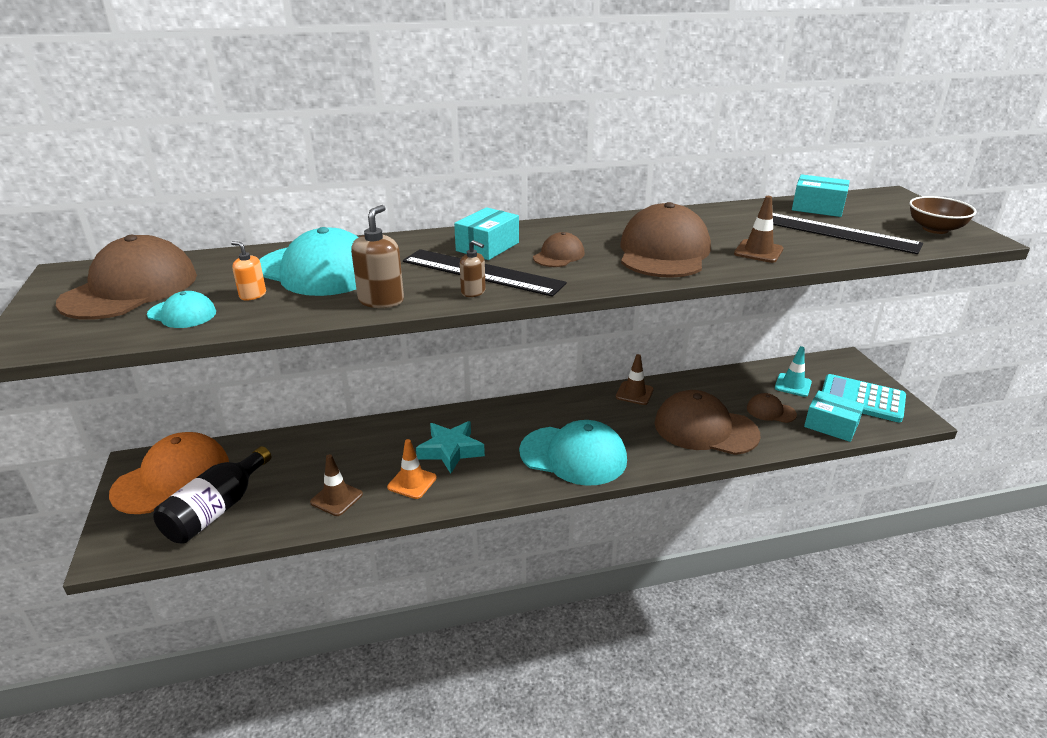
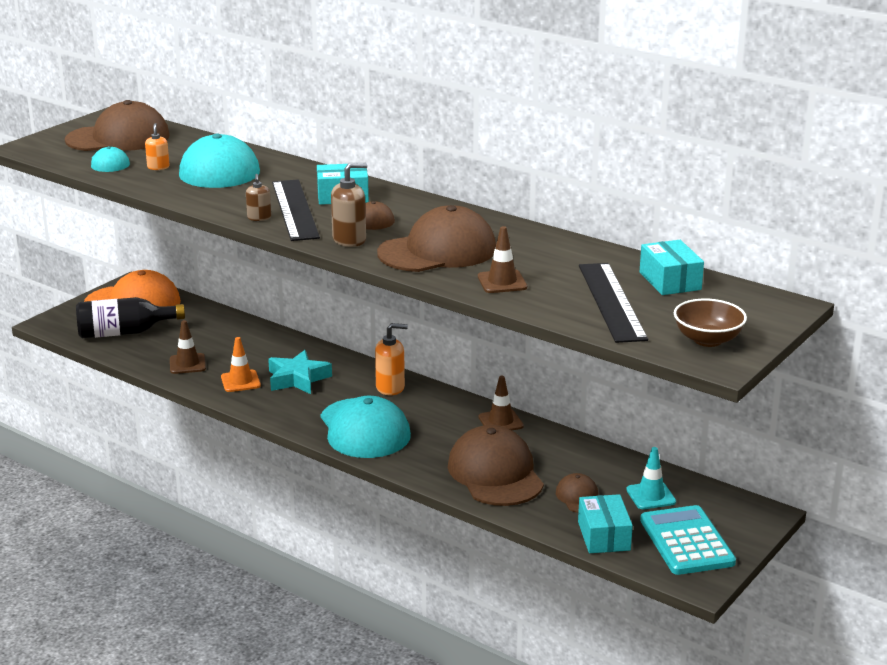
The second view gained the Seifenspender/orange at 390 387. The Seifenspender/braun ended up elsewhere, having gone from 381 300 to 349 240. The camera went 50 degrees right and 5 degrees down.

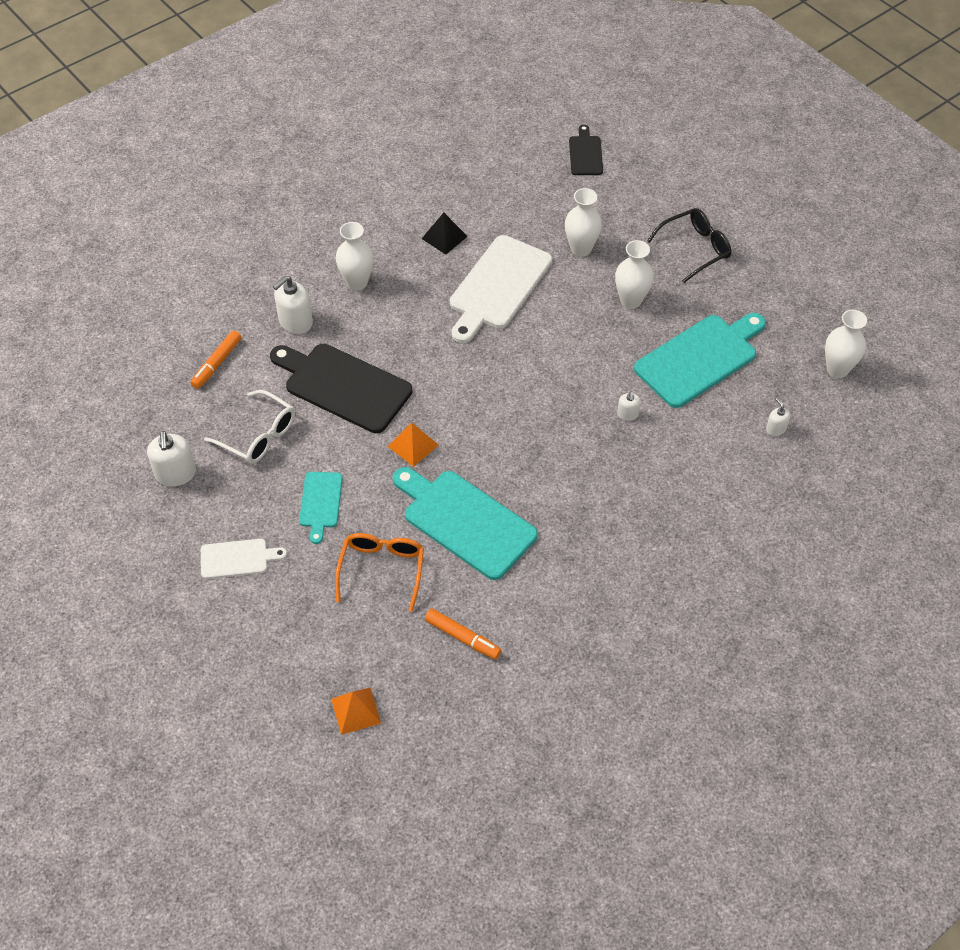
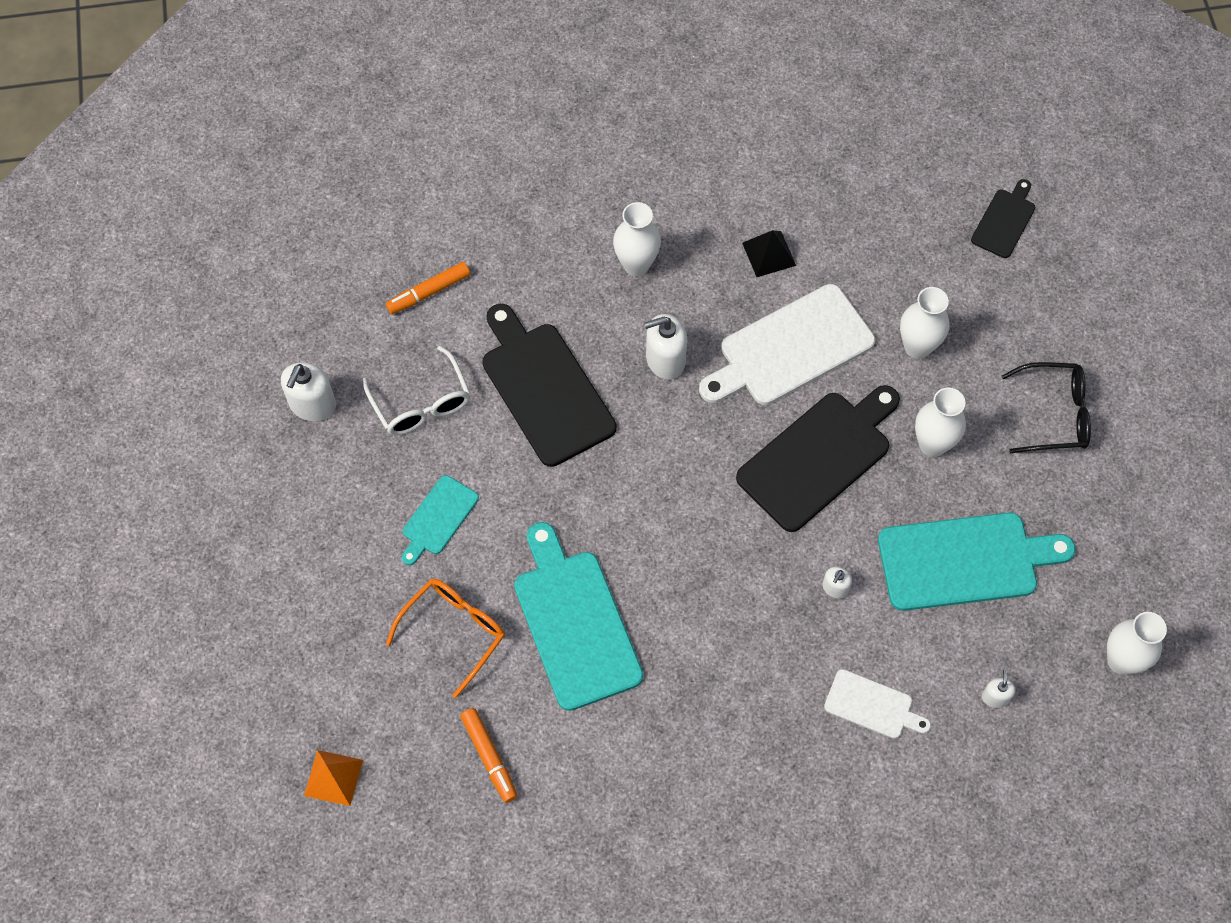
The second view lost the Pyramide/orange at 413 445. The second view gained the Schneidebrett/schwarz at 818 457. The Schneidebrett/weiß ended up elsewhere, having gone from 238 558 to 872 706. The Seifenspender/weiß ended up elsewhere, having gone from 295 322 to 665 359. The camera went 30 degrees right and 10 degrees up.

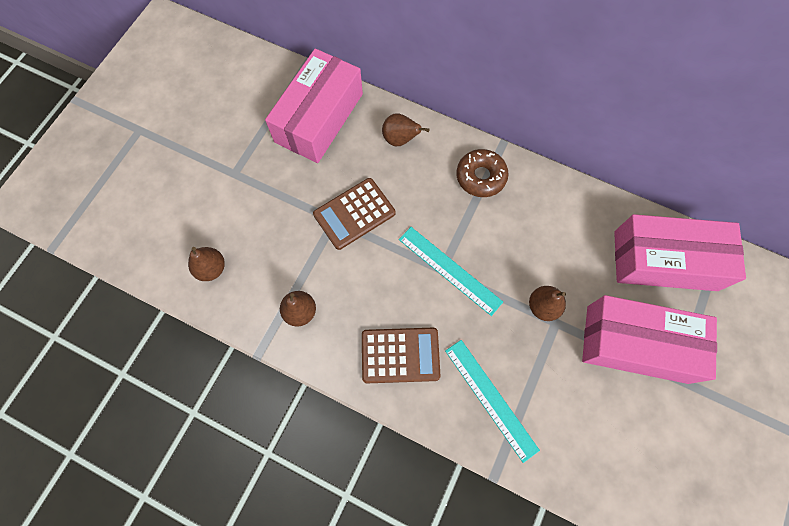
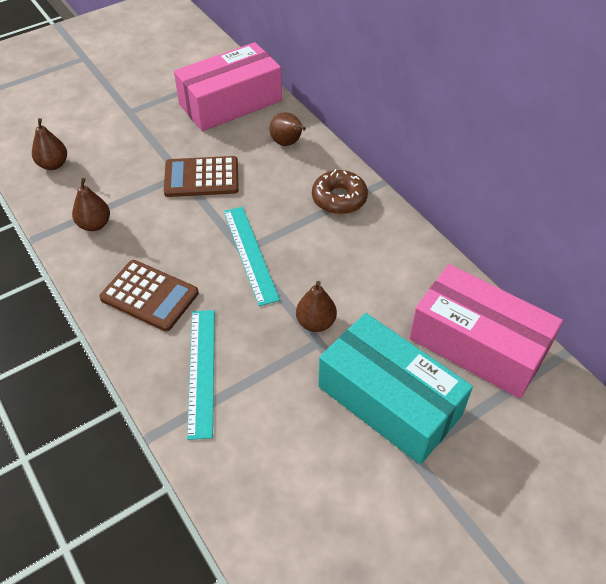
What was the Schachtel/rosa at 636 344 turned into the Schachtel/türkis at 389 400. The camera went 30 degrees right and 20 degrees down.

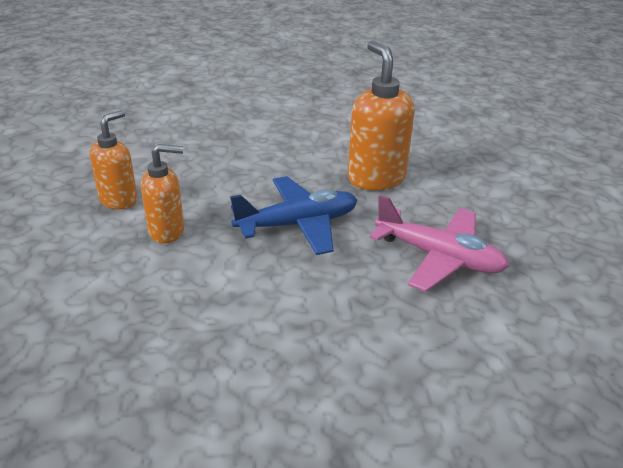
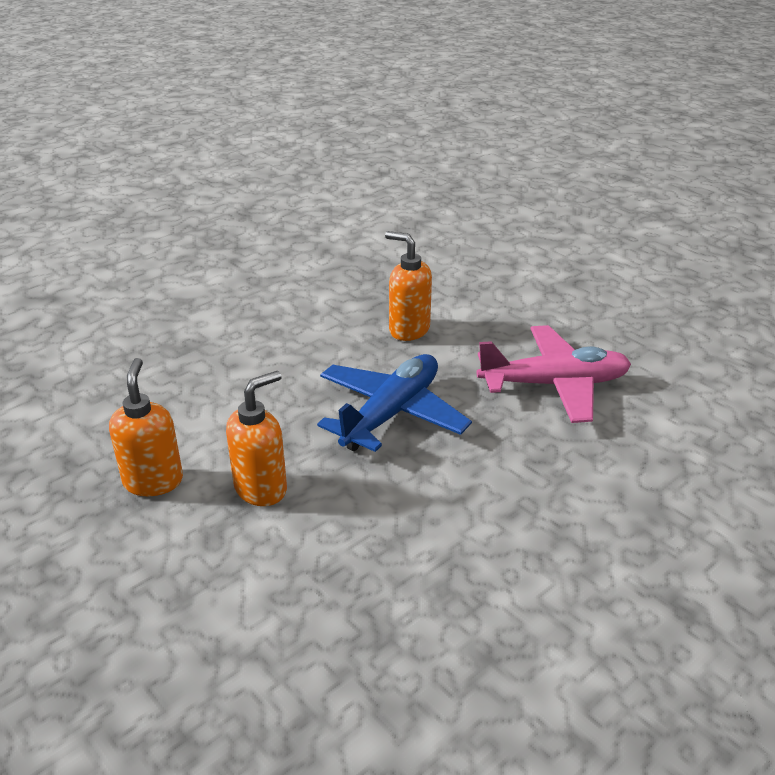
The size of the Seifenspender/orange at 375 178 changed by a factor of 0.65. The camera went 35 degrees left and 0 degrees up.

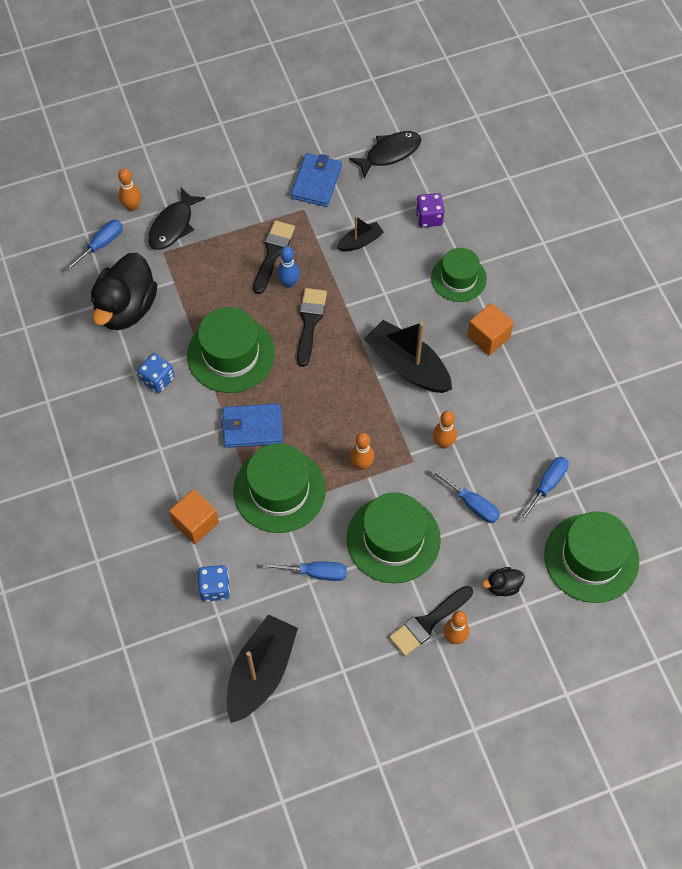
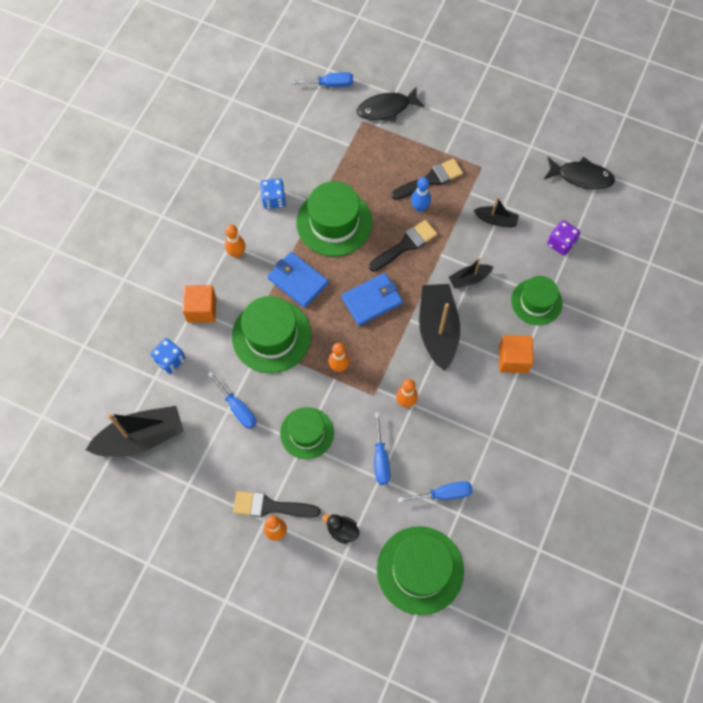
The second view lost the Ente/schwarz at 126 308. The second view gained the Boot/schwarz at 469 279. The Bowlingkegel/orange ended up elsewhere, having gone from 132 207 to 237 253. The Geldbörse/blau ended up elsewhere, having gone from 316 182 to 372 300. The size of the Hut/grün at 393 539 changed by a factor of 0.65. The camera went 45 degrees right and 5 degrees up.

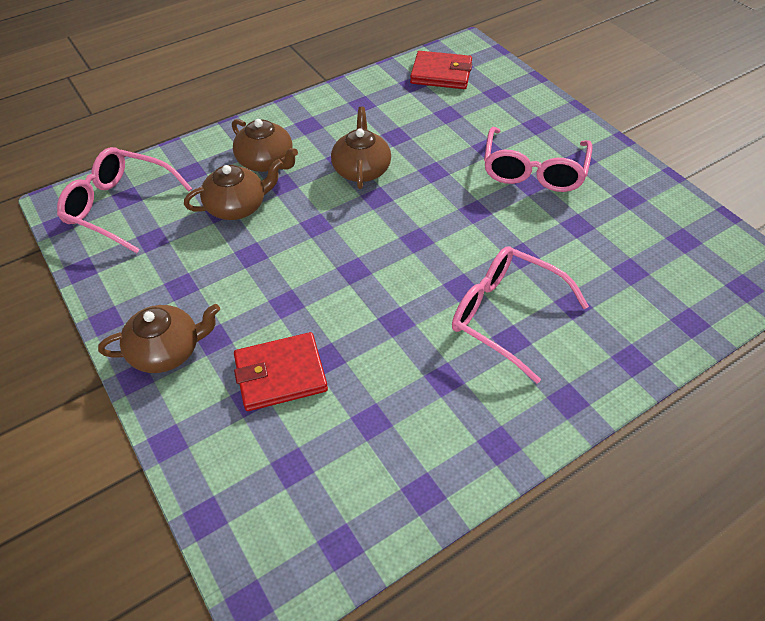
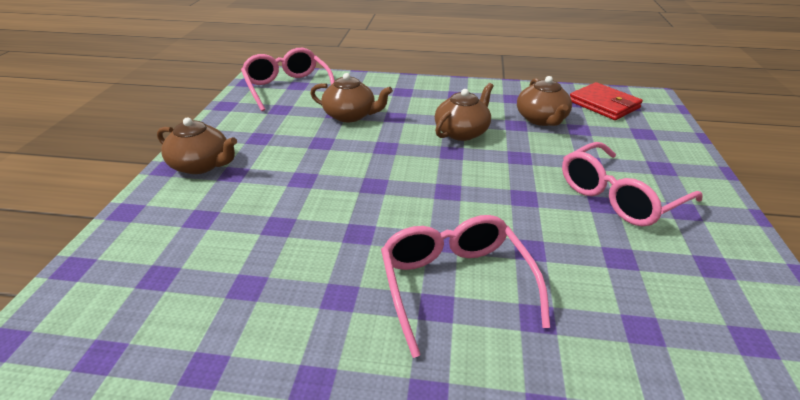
The second view lost the Geldbörse/rot at 280 374. The Teekanne/braun ended up elsewhere, having gone from 266 161 to 541 119. The camera went 40 degrees right and 15 degrees down.

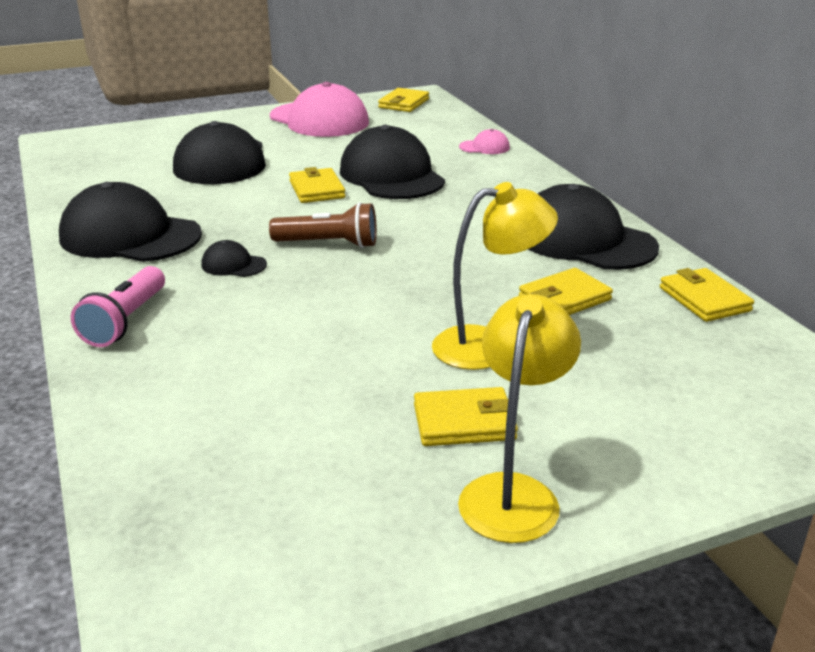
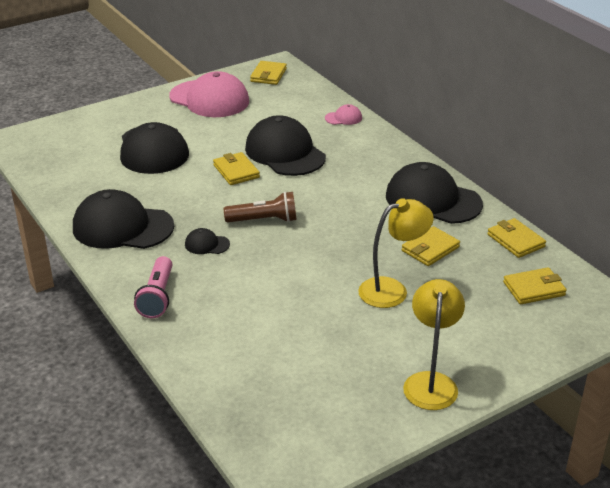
The Geldbörse/gelb ended up elsewhere, having gone from 464 422 to 534 289. The camera went 10 degrees left and 5 degrees up.

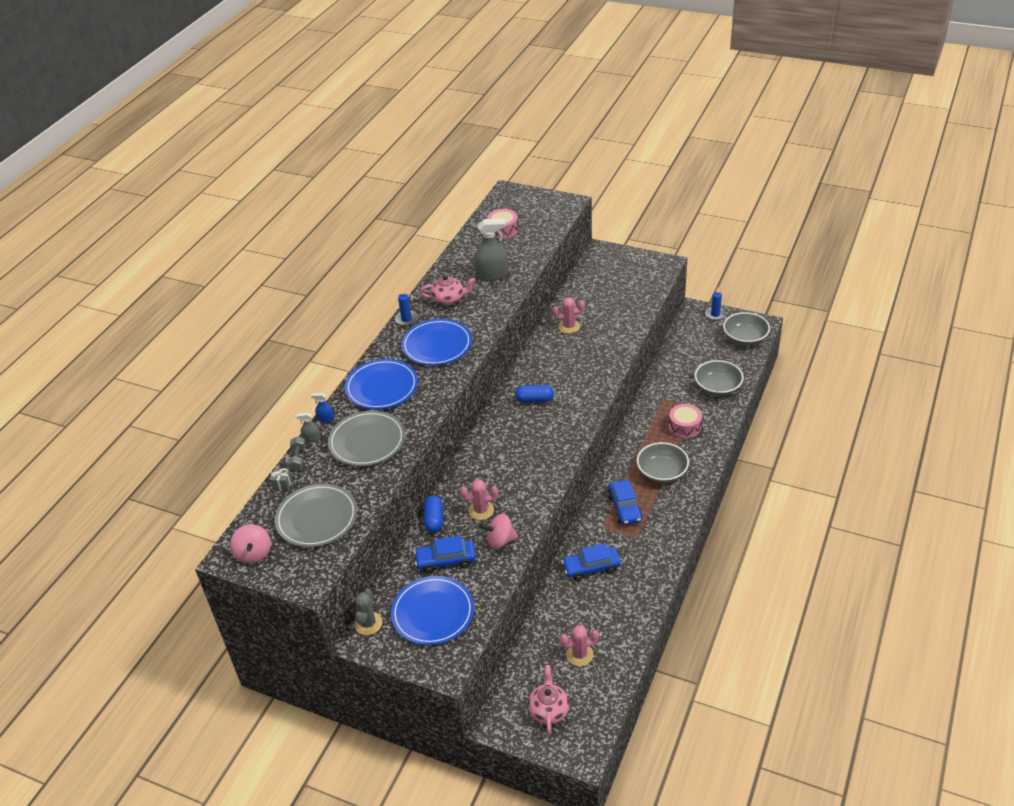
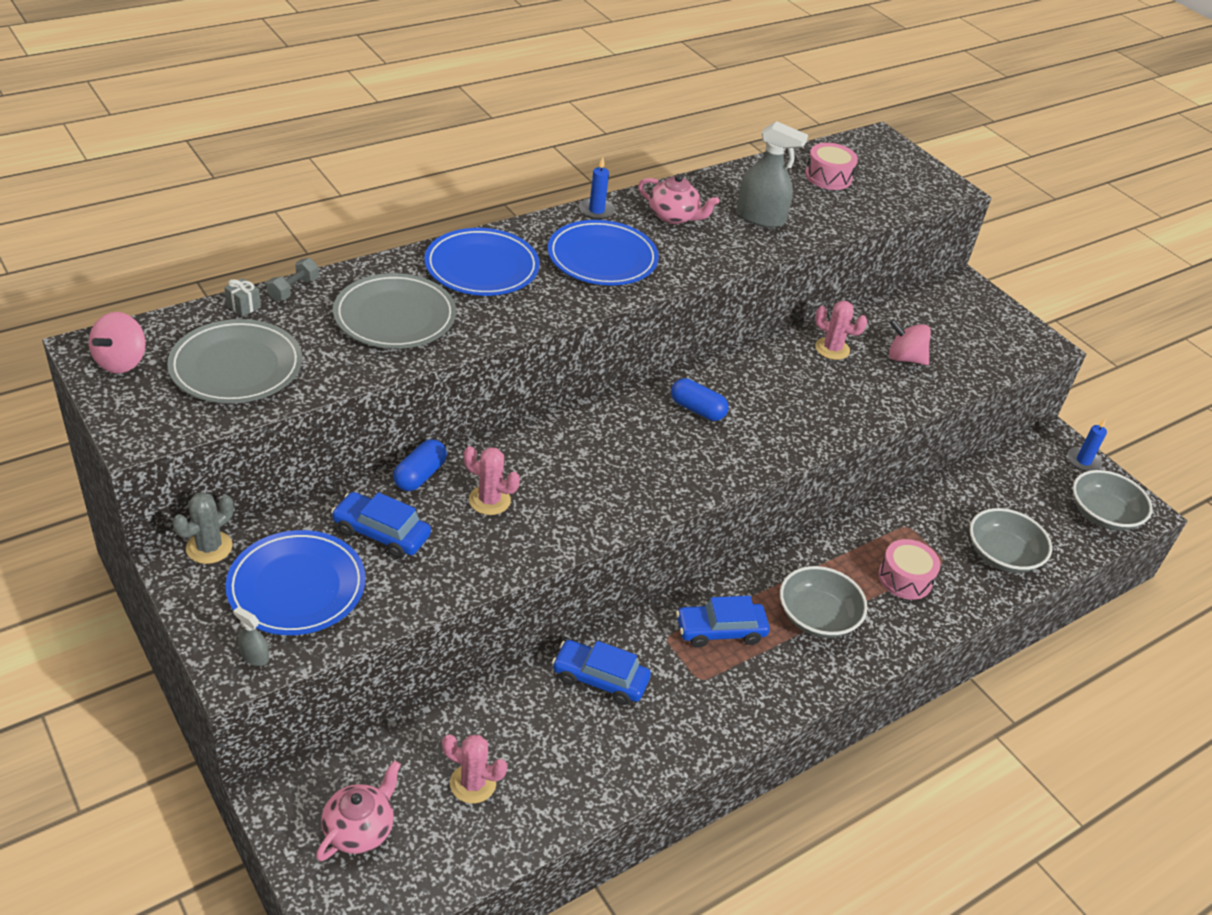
The second view lost the Sprühflasche/blau at 325 419. The Sprühflasche/grau ended up elsewhere, having gone from 311 438 to 254 656. The Kreisel/rosa ended up elsewhere, having gone from 500 541 to 904 358. The Auto/blau at 624 507 ended up facing another way, 60 degrees clockwise from before. The camera went 25 degrees right and 0 degrees up.

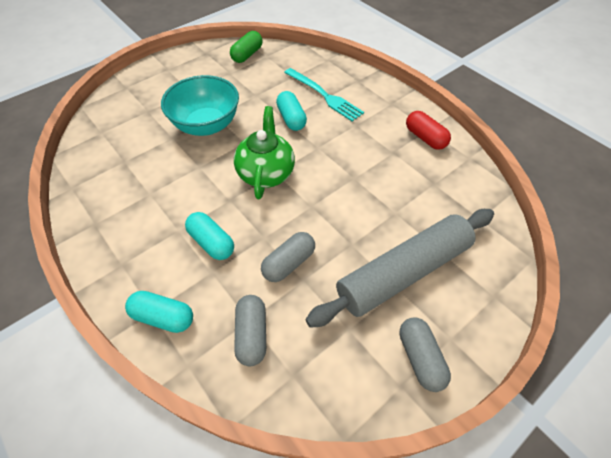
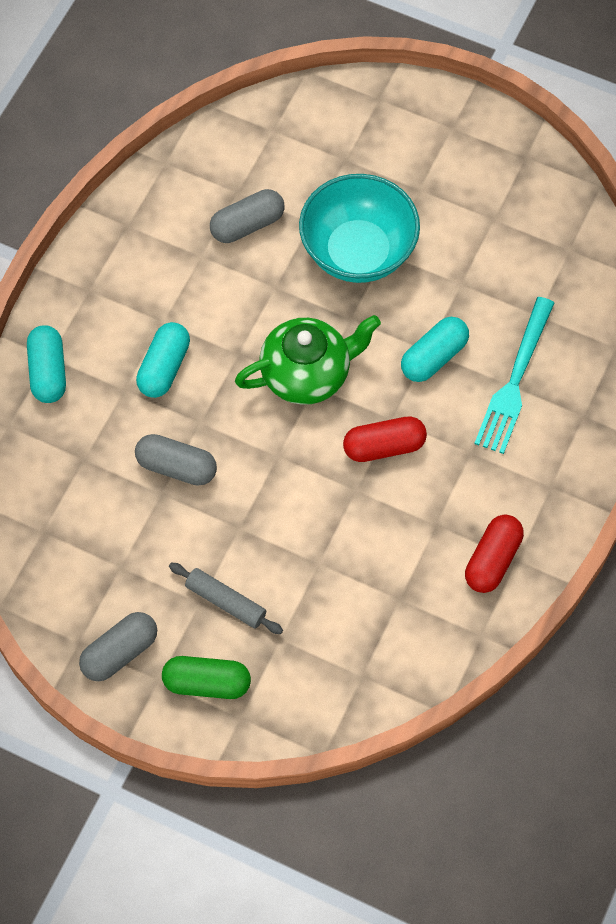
The second view gained the Kapsel/rot at 384 446. The Kapsel/grün ended up elsewhere, having gone from 247 55 to 207 683. The Kapsel/grau ended up elsewhere, having gone from 252 334 to 247 225. The size of the Nudelholz/grau at 403 272 changed by a factor of 0.43. The camera went 65 degrees right and 10 degrees up.

